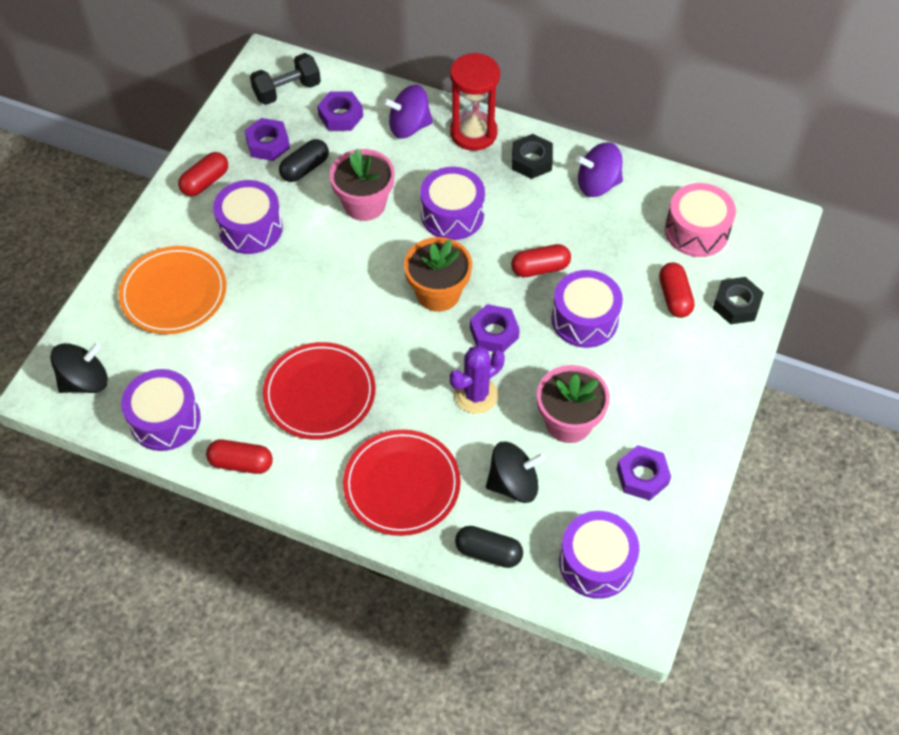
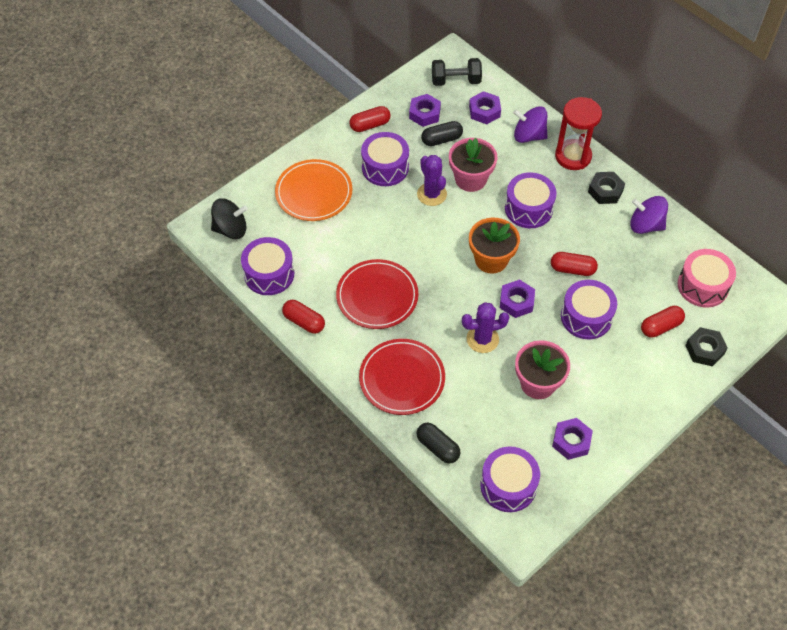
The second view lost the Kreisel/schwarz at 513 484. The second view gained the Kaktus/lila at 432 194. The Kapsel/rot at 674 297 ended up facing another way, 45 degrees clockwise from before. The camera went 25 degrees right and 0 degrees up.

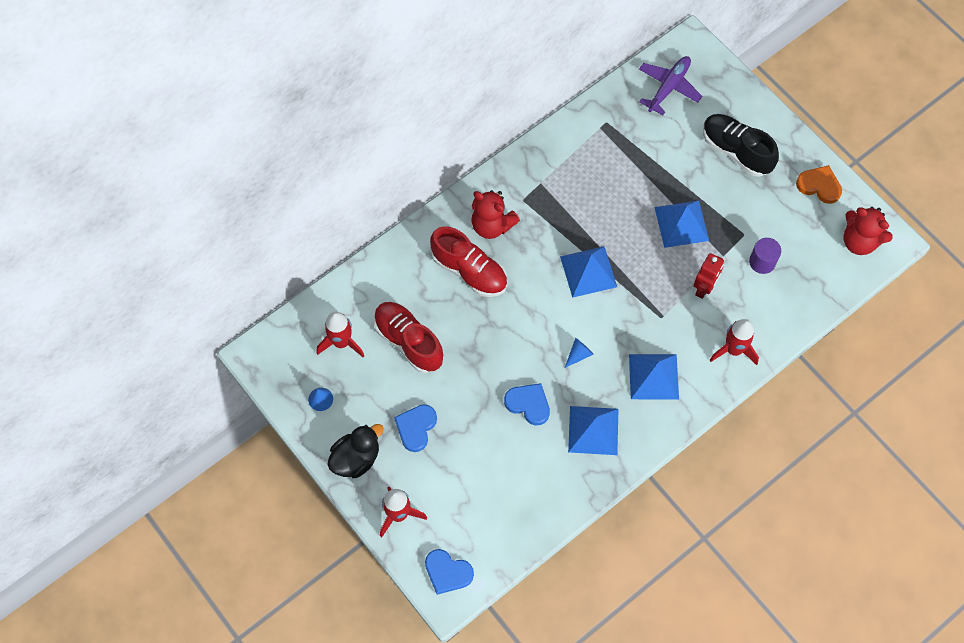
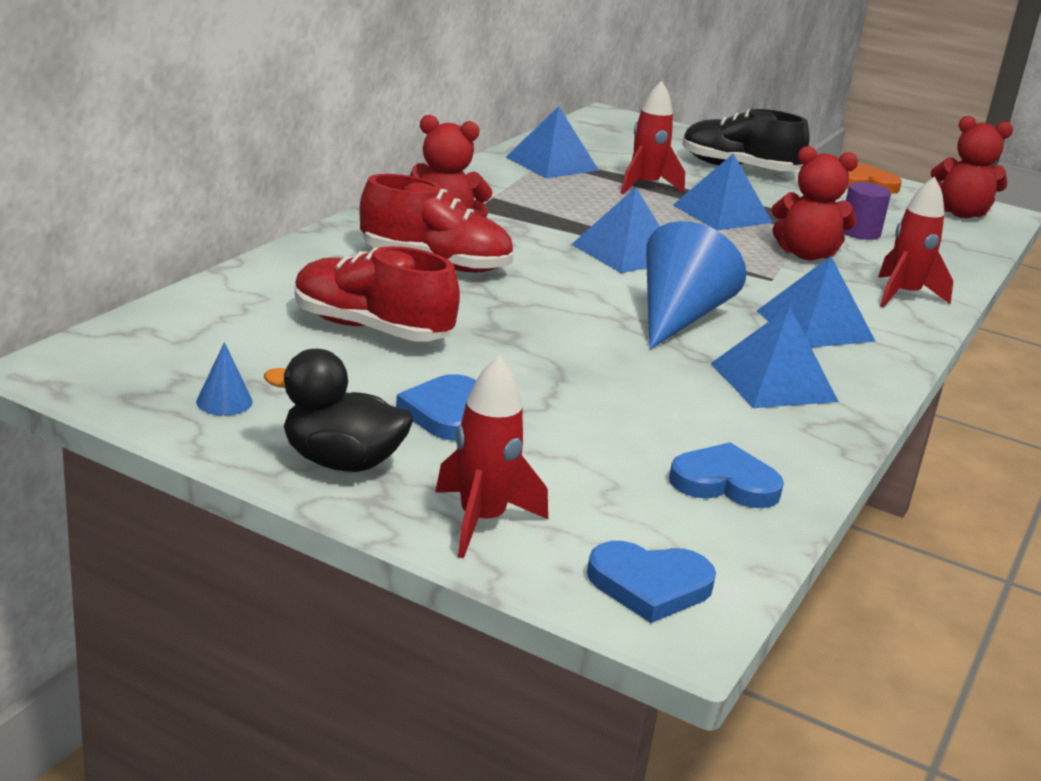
The second view lost the Flugzeug/lila at 669 87. The second view gained the Pyramide/blau at 552 163. The Rakete/rot ended up elsewhere, having gone from 341 342 to 645 186. The Herz/blau ended up elsewhere, having gone from 528 404 to 724 483. Where the Roboter/rot stood at 704 288, the Teddybär/rot came to stand at 806 254. The Ente/schwarz at 356 458 ended up facing another way, 105 degrees counterclockwise from before. The size of the Kegel/blau at 578 354 changed by a factor of 2.35. The camera went 25 degrees left and 40 degrees down.

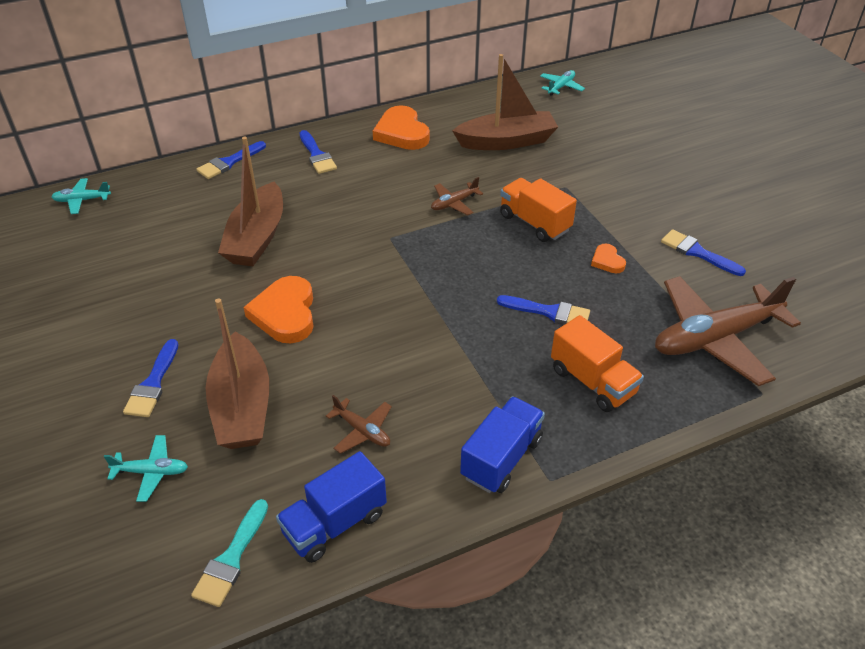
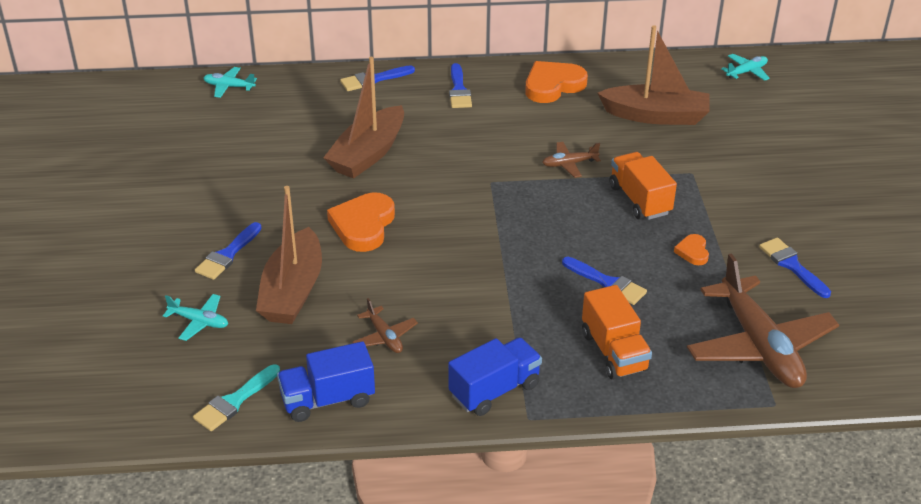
The Herz/orange at 402 133 ended up facing another way, 60 degrees clockwise from before. The Flugzeug/braun at 715 338 ended up facing another way, 105 degrees counterclockwise from before. The camera went 20 degrees right and 5 degrees down.

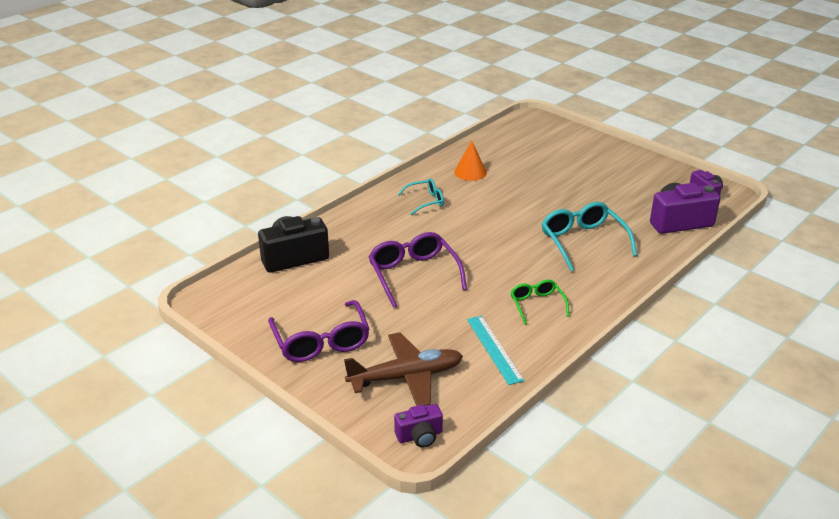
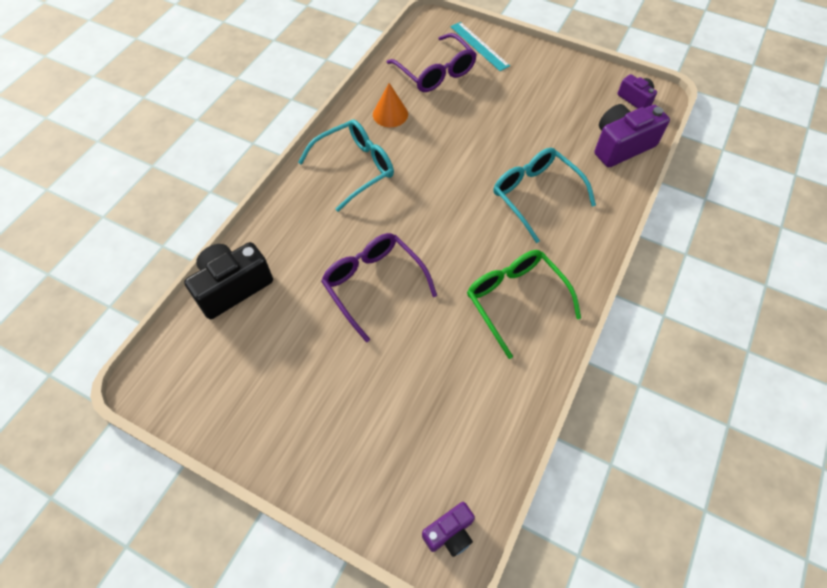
The second view lost the Flugzeug/braun at 406 377. The Brille/lila ended up elsewhere, having gone from 321 341 to 435 72. The Lineal/türkis ended up elsewhere, having gone from 494 349 to 479 46. The size of the Brille/türkis at 425 201 changed by a factor of 1.71. The size of the Brille/grün at 537 305 changed by a factor of 1.71. The camera went 15 degrees left and 25 degrees up.

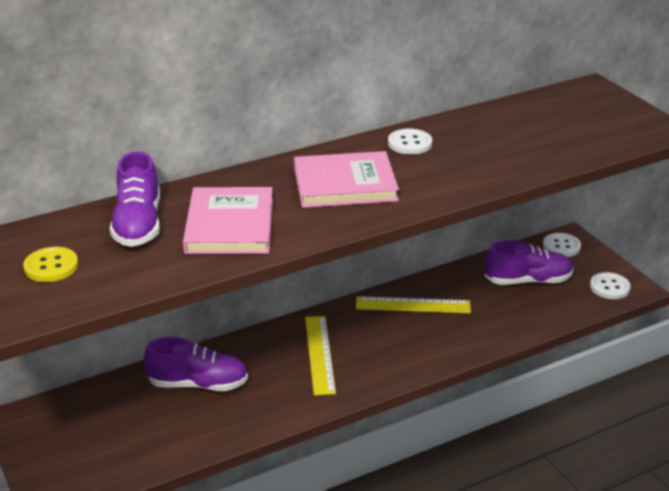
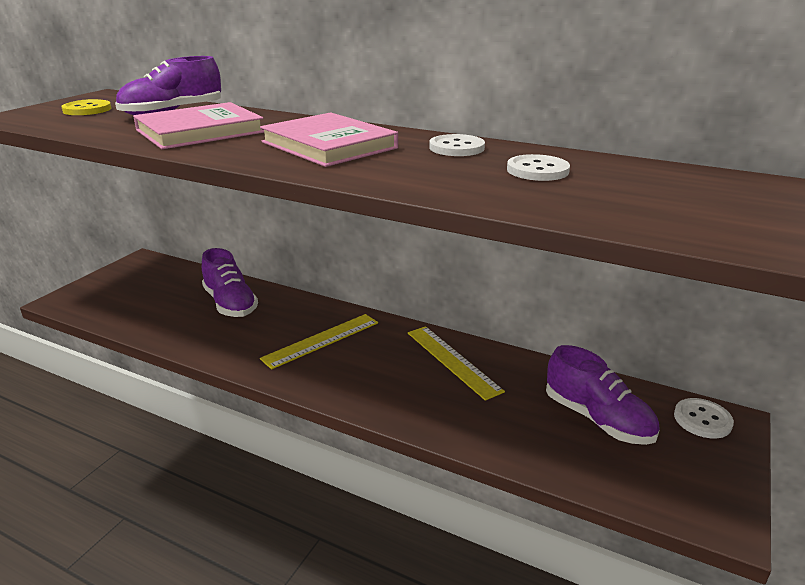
The Knopf/weiß ended up elsewhere, having gone from 609 287 to 537 170. The camera went 55 degrees right and 5 degrees down.

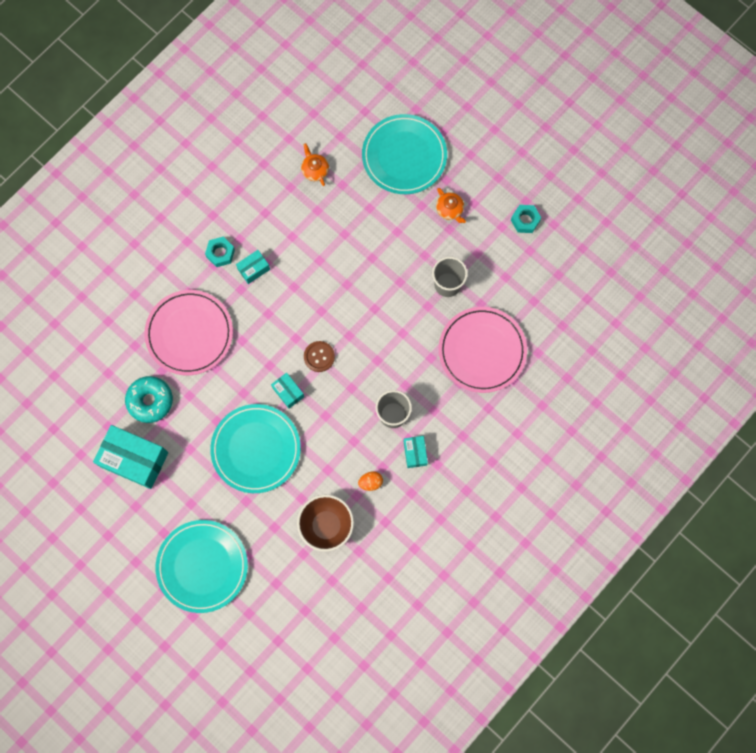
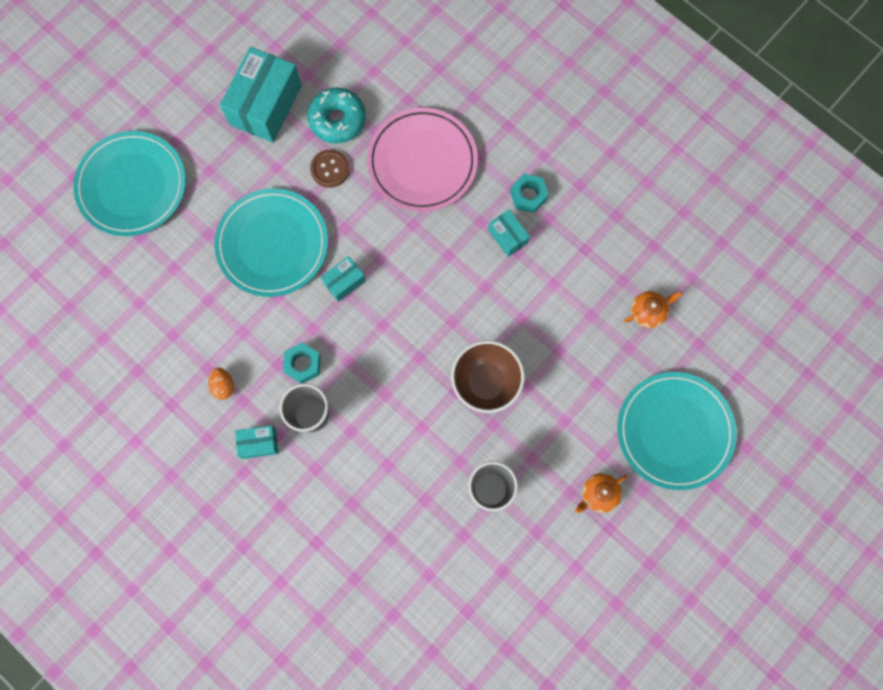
The second view lost the Teller/rosa at 482 351. The Schüssel/braun ended up elsewhere, having gone from 326 525 to 486 383. The Knopf/braun ended up elsewhere, having gone from 319 356 to 330 169. The Sechskantmutter/türkis ended up elsewhere, having gone from 525 220 to 303 364. The camera went 90 degrees right and 0 degrees up.

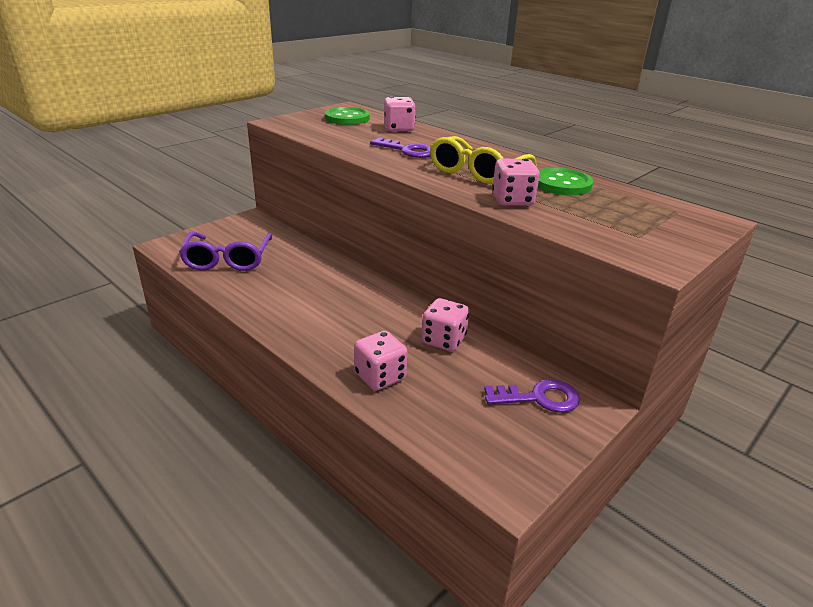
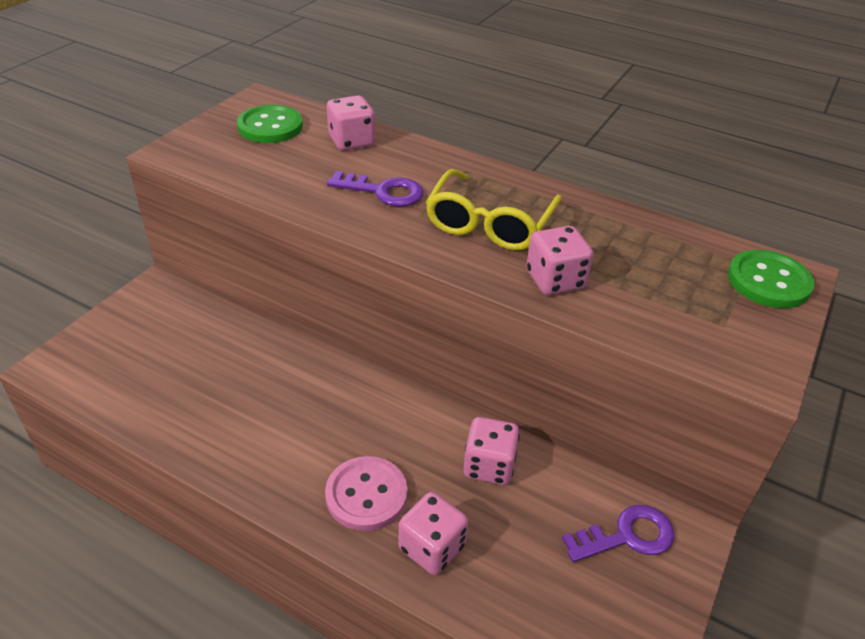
The second view lost the Brille/lila at 228 259. The second view gained the Knopf/rosa at 366 495. The Knopf/grün ended up elsewhere, having gone from 562 184 to 768 281. The camera went 15 degrees left and 10 degrees up.

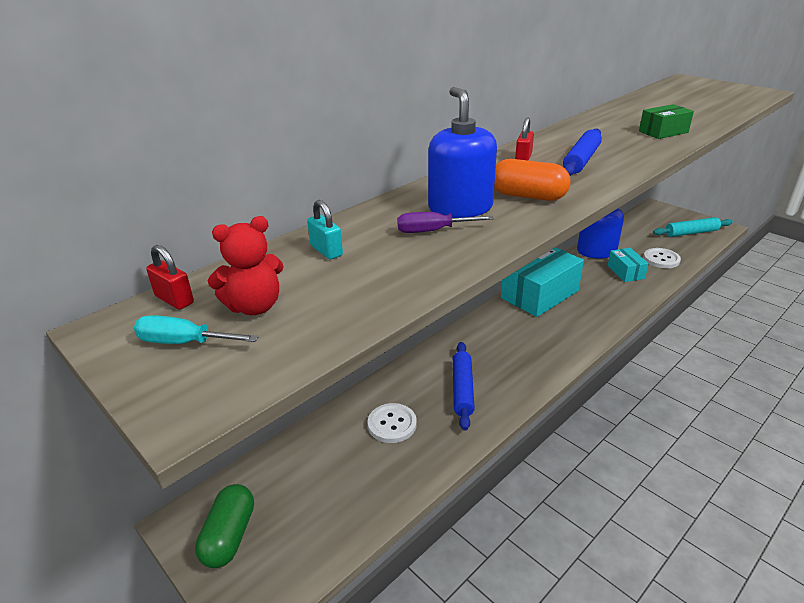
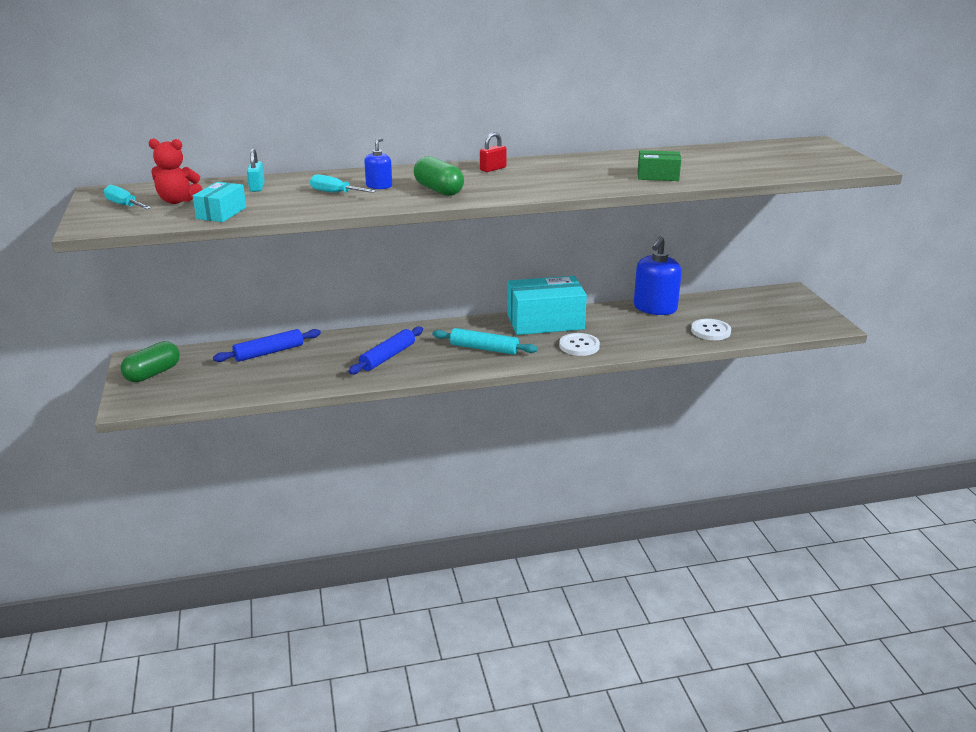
The second view lost the Vorhängeschloss/rot at 174 300. The Knopf/weiß ended up elsewhere, having gone from 392 424 to 579 346. The Nudelholz/blau ended up elsewhere, having gone from 581 160 to 269 352. The Schachtel/türkis ended up elsewhere, having gone from 625 272 to 221 213. The Nudelholz/türkis ended up elsewhere, having gone from 691 233 to 484 348. What was the Schraubenzieher/lila at 432 231 turned into the Schraubenzieher/türkis at 335 193. What was the Kapsel/orange at 528 196 turned into the Kapsel/grün at 438 190. The size of the Seifenspender/blau at 460 208 changed by a factor of 0.51. The camera went 30 degrees right and 5 degrees down.

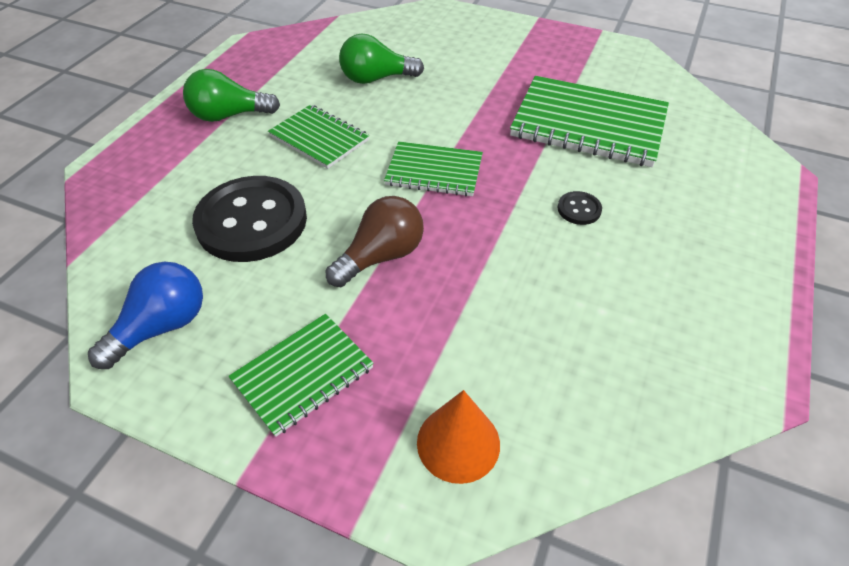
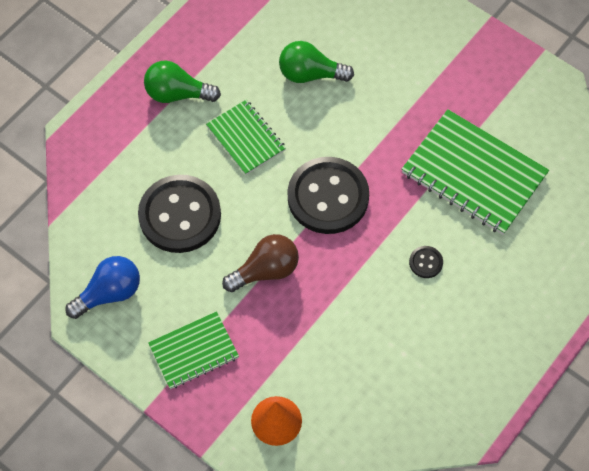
Where the Notizbuch/grün stood at 434 171, the Knopf/schwarz came to stand at 328 197. The camera went 15 degrees right and 15 degrees up.

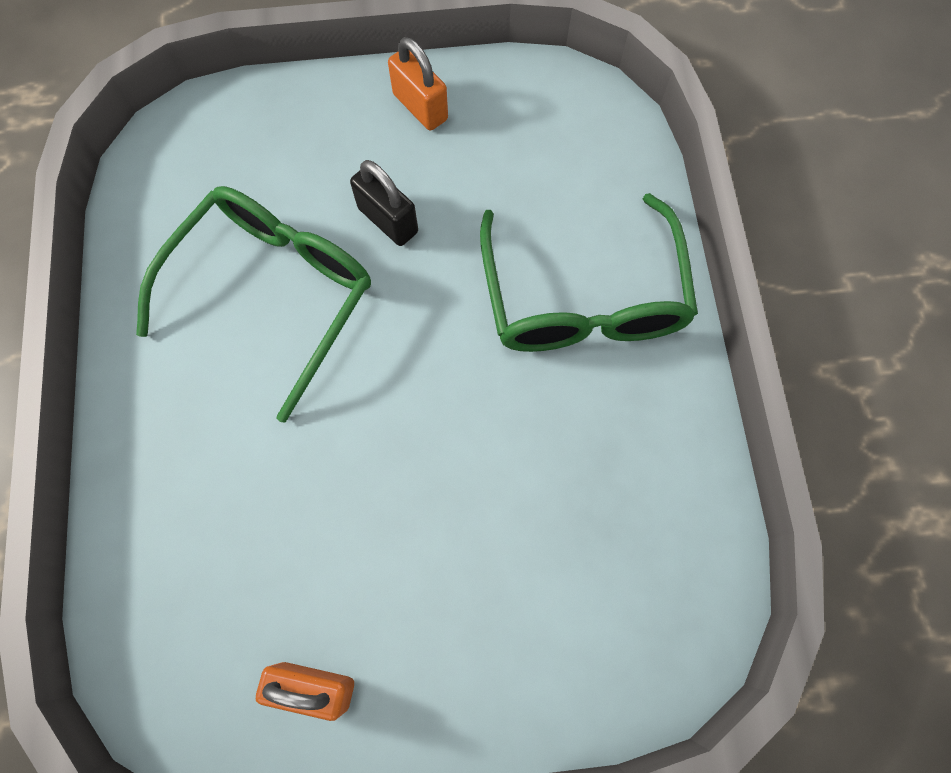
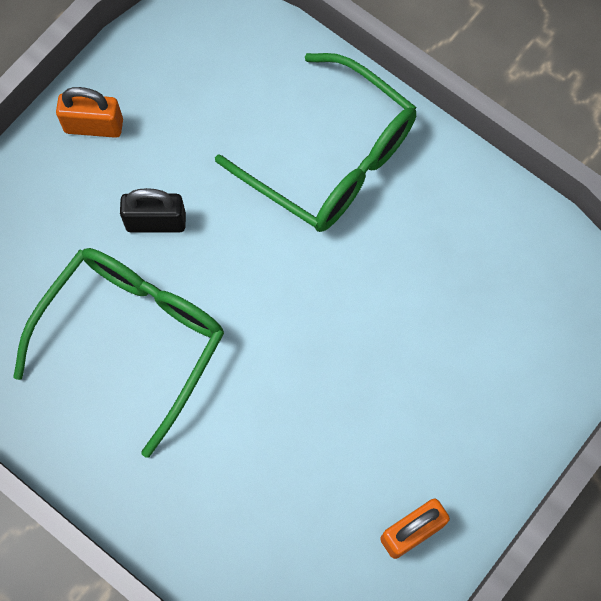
The Brille/grün at 273 293 ended up facing another way, 45 degrees clockwise from before. The camera went 45 degrees left and 0 degrees up.

